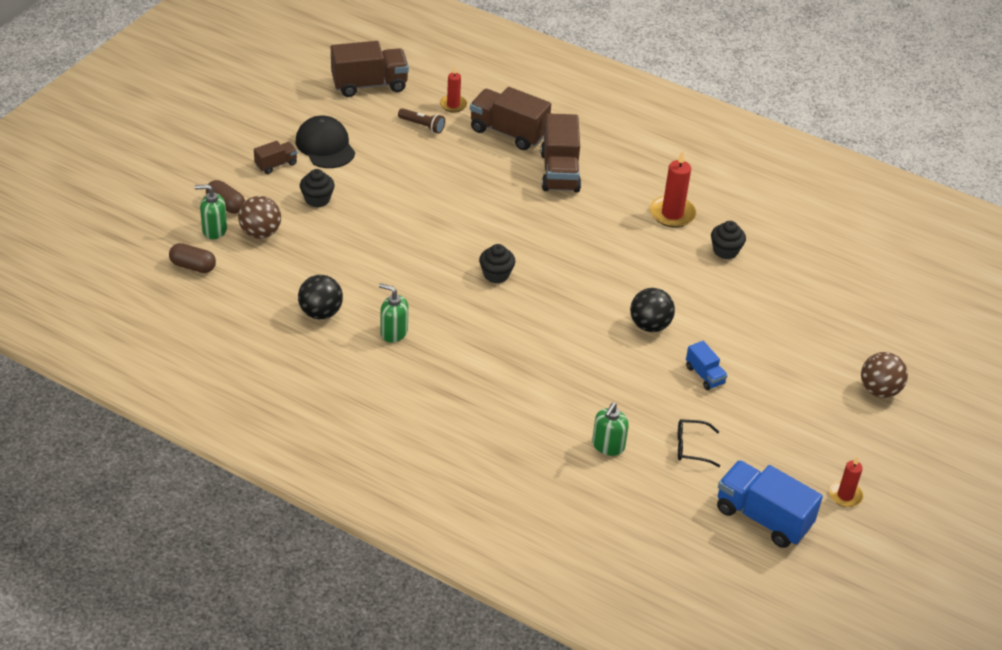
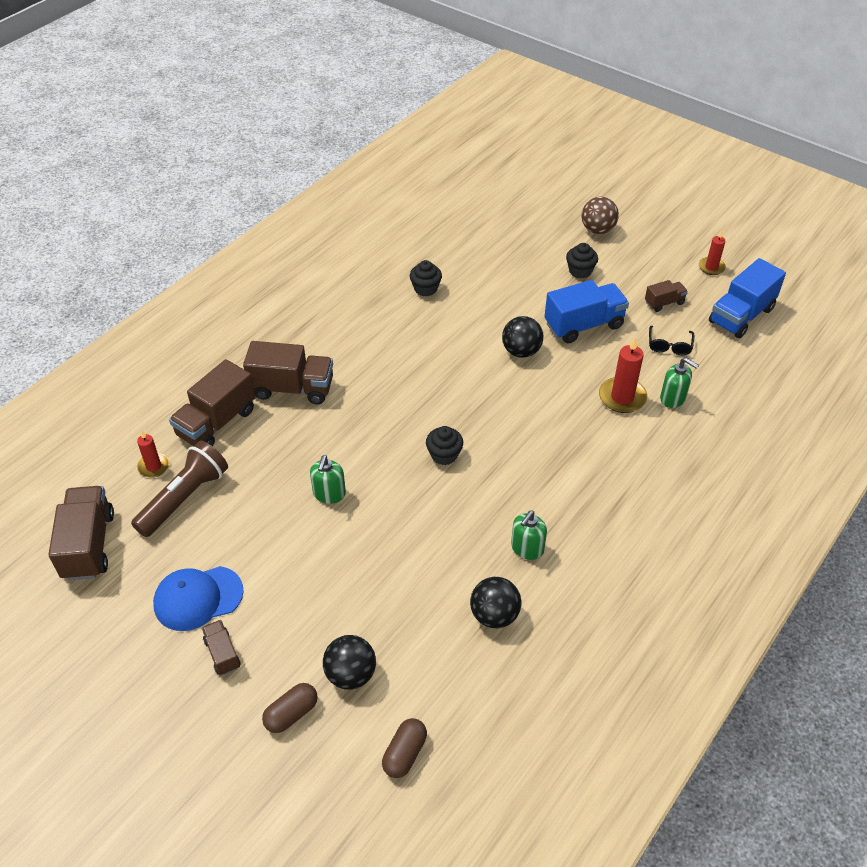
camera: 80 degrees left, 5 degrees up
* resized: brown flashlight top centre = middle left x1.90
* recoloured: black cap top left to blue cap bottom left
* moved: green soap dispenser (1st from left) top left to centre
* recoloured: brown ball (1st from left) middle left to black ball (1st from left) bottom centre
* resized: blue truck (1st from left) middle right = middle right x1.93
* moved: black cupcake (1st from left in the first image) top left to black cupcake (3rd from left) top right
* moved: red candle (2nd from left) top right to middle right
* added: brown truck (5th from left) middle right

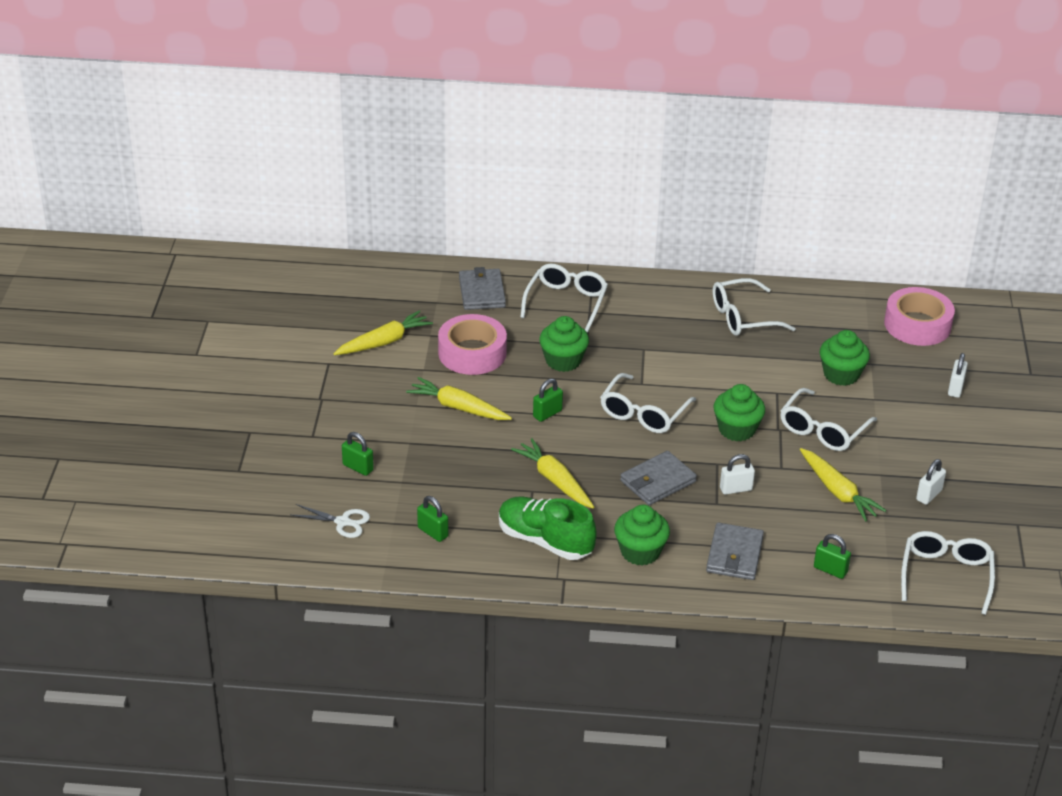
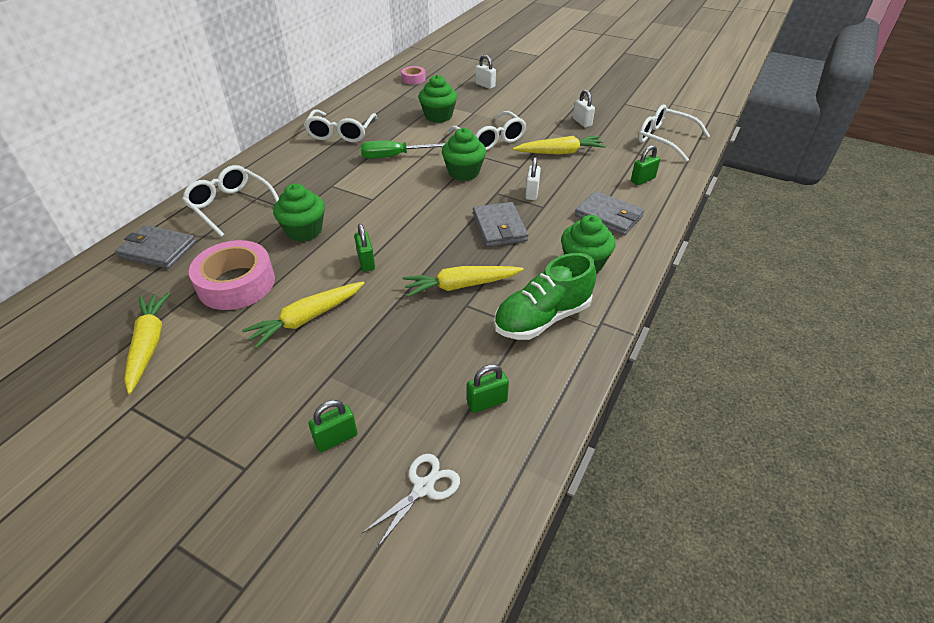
camera: 65 degrees left, 5 degrees up
* added: green screwdriver top centre
* resized: pink tape (2nd from left) middle right = top centre x0.50
* removed: white glasses (2nd from left) centre

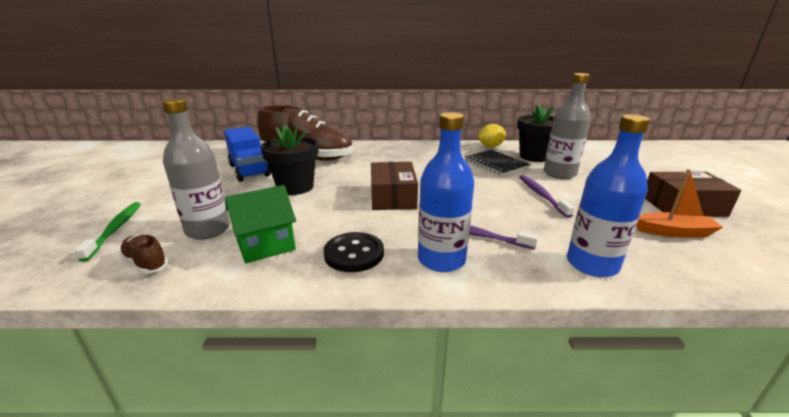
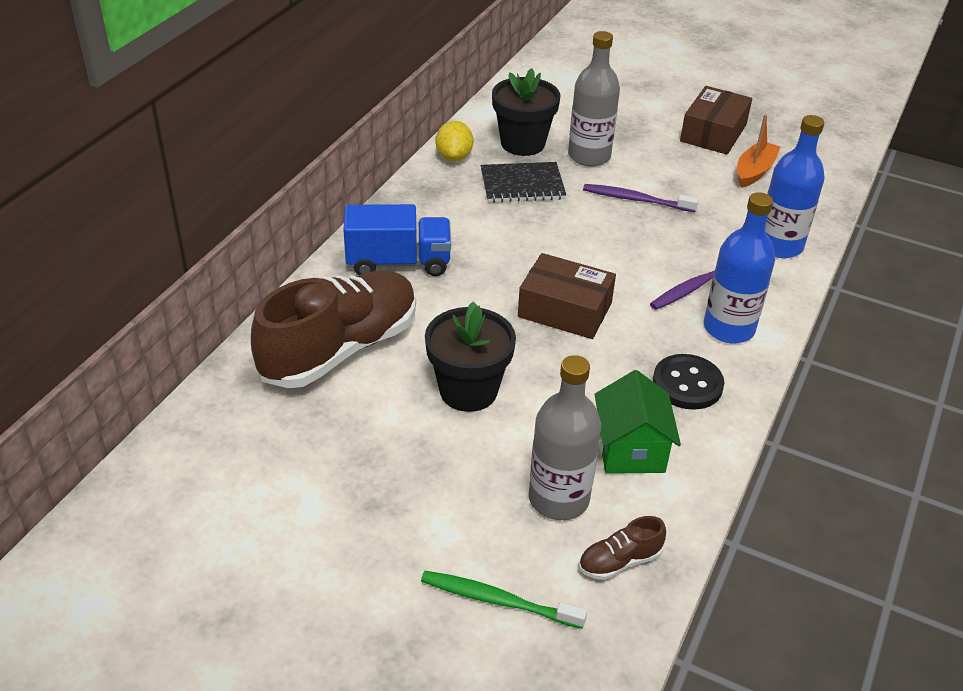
camera: 65 degrees left, 15 degrees up
* moved: blue truck middle left to centre

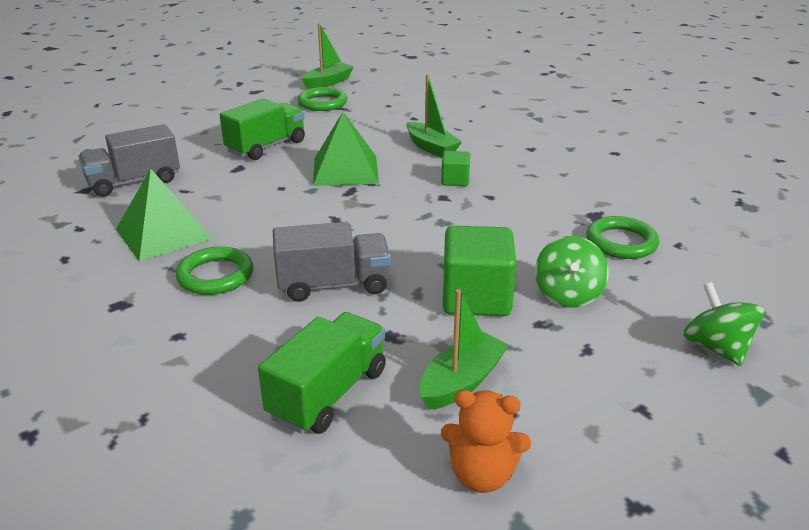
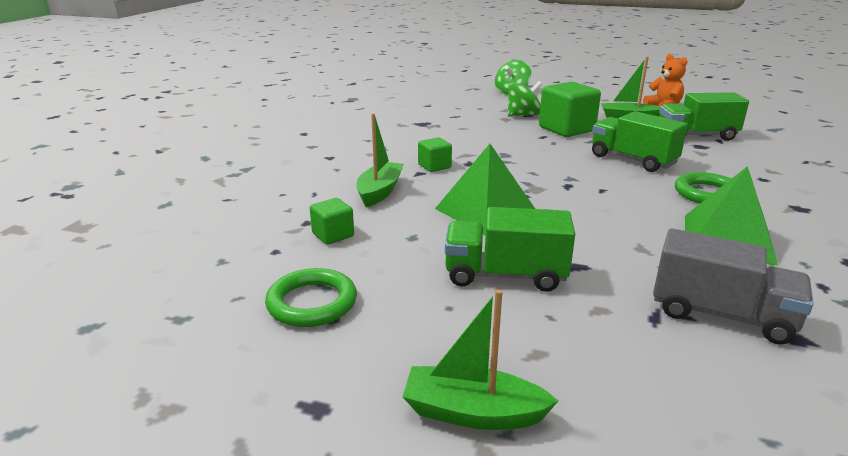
camera: 125 degrees left, 5 degrees down
* added: green cube (1st from left) centre
* moved: green boat (1st from left in the first image) top centre to green boat (2nd from left) bottom centre
* recoloured: grey truck (2nd from left) centre to green truck (2nd from left) top right
* removed: green ring (3rd from left) middle right

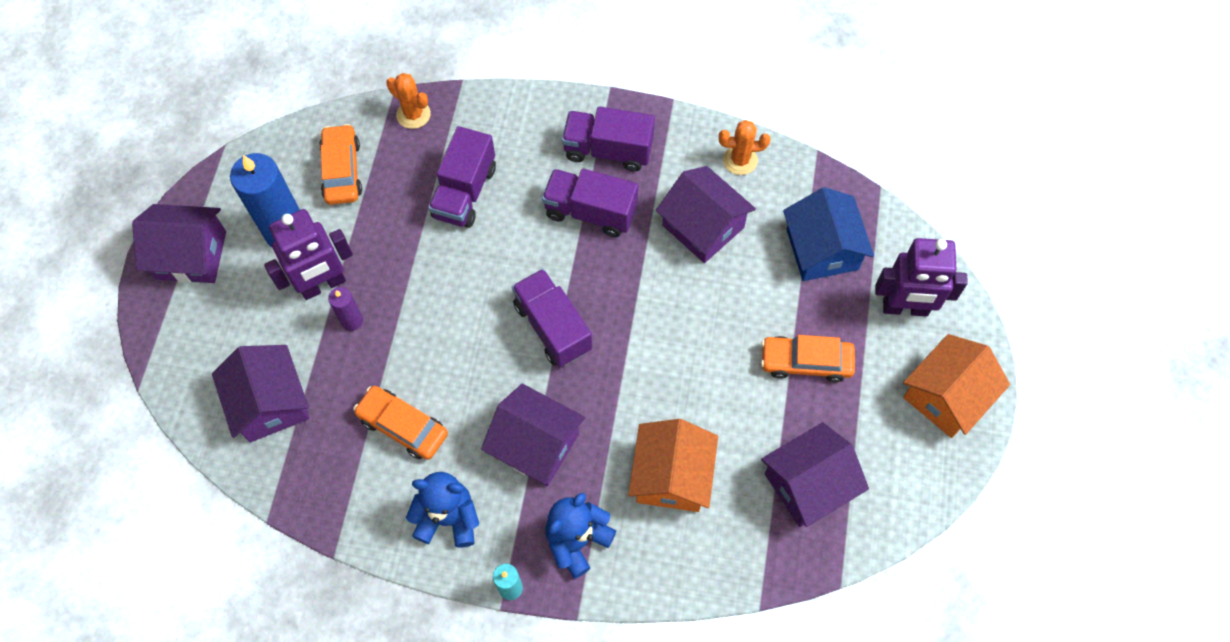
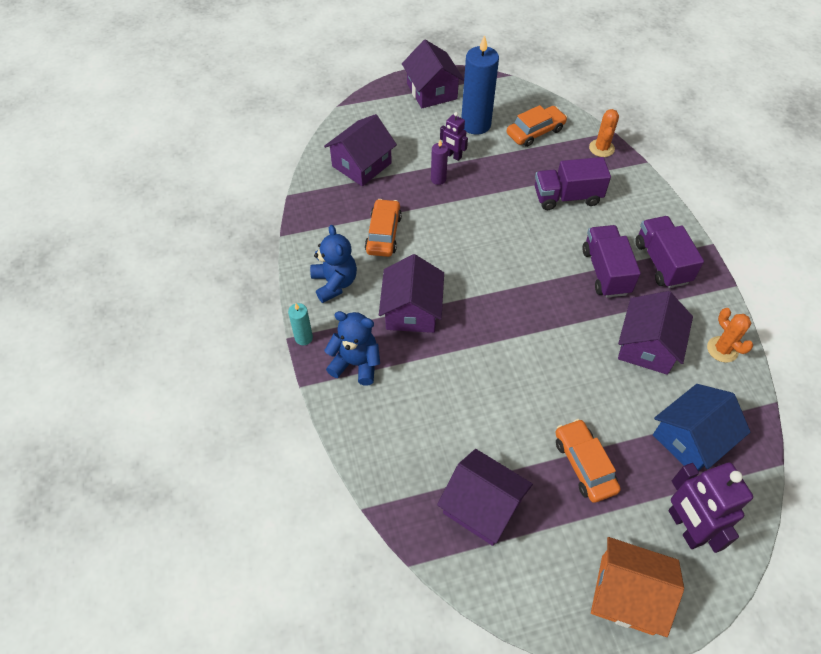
camera: 65 degrees right, 10 degrees down
* resized: purple robot (1st from left) middle left = top centre x0.54
* removed: purple truck (2nd from left) centre
* removed: orange house (1st from left) bottom centre

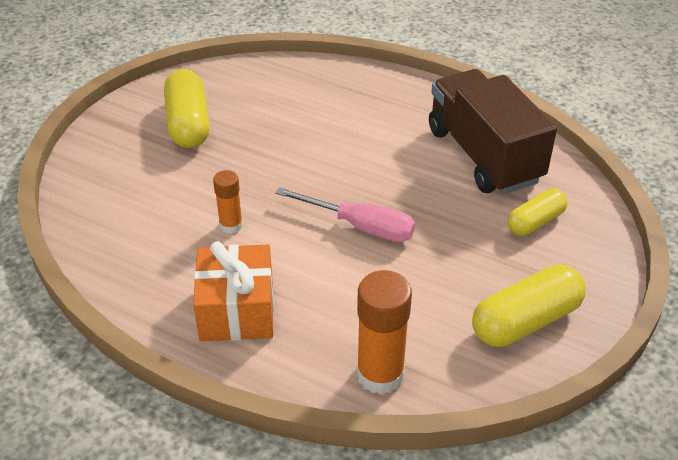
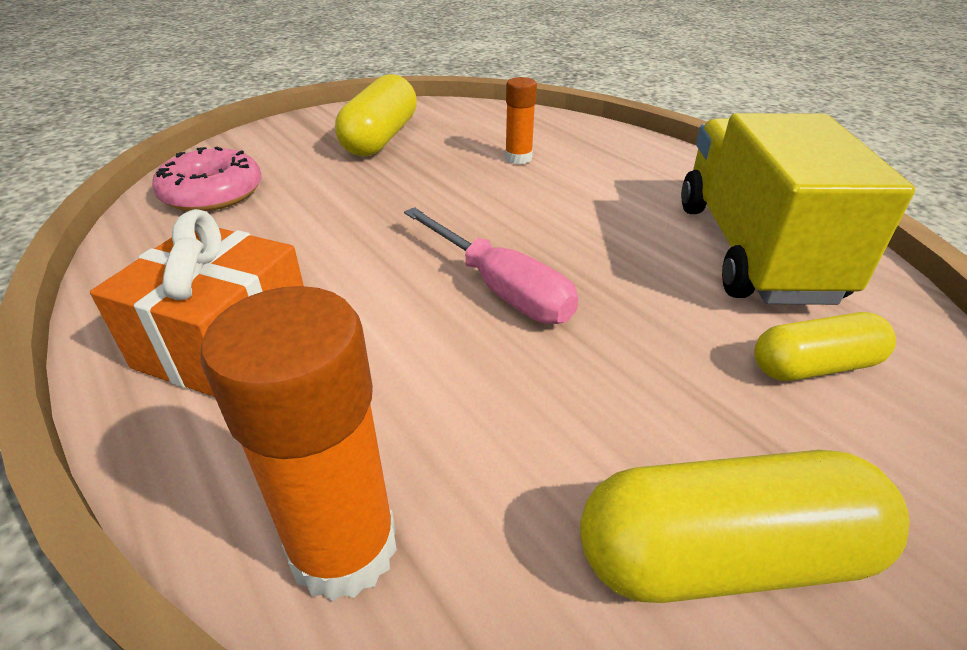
camera: 25 degrees right, 5 degrees down
* added: pink donut top left
* moved: orange glue stick (1st from left in the first image) centre to orange glue stick (2nd from left) top centre
* recoloured: brown truck top right to yellow truck top right

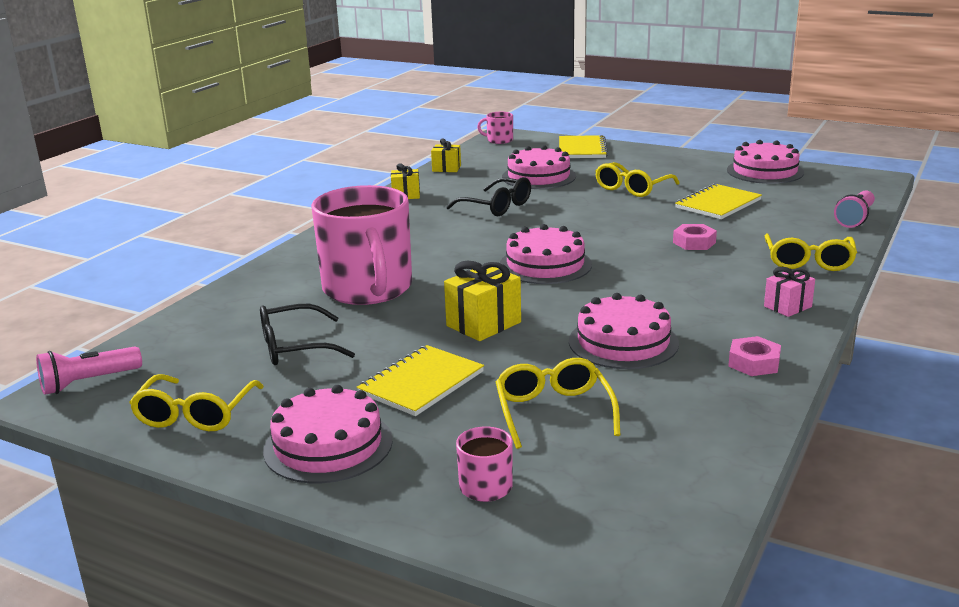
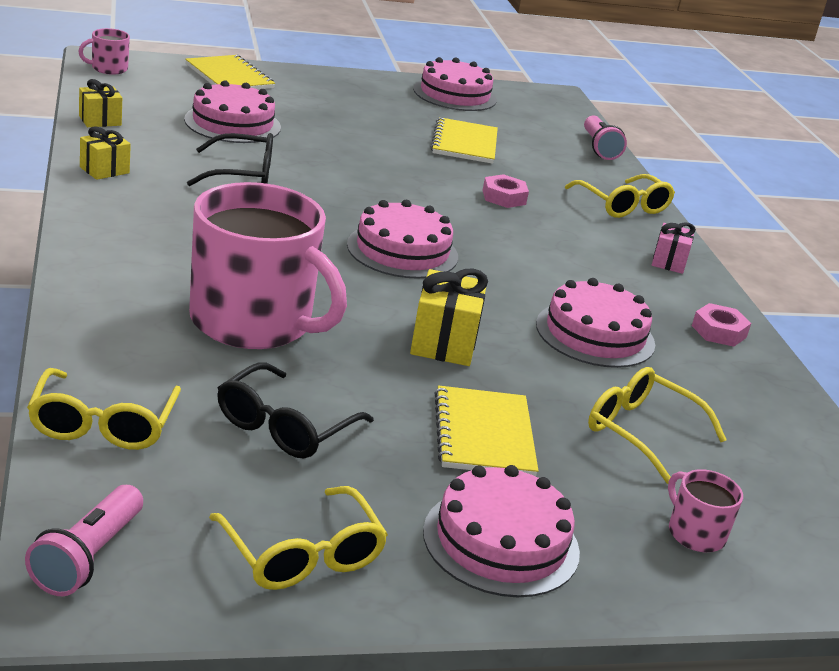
camera: 45 degrees left, 5 degrees up
* moved: yellow glasses (3rd from left in the first image) top centre to yellow glasses (1st from left) middle left

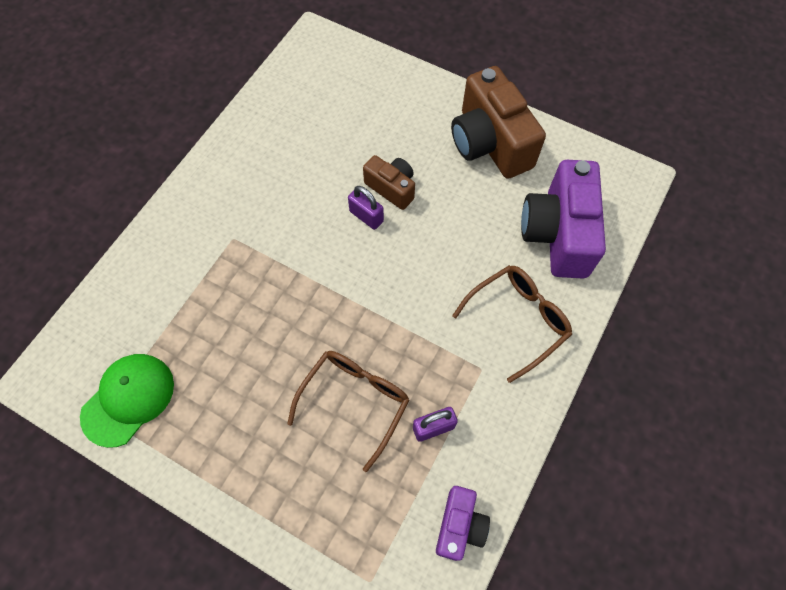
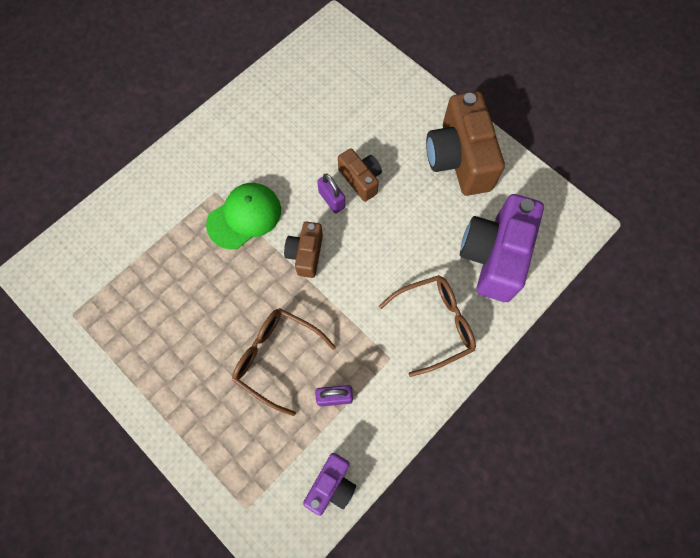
camera: 15 degrees right, 5 degrees up
* moved: green cap bottom left to centre
* turned: brown glasses (1st from left) bottom centre = centre 105 degrees counterclockwise
* added: brown camera (1st from left) centre

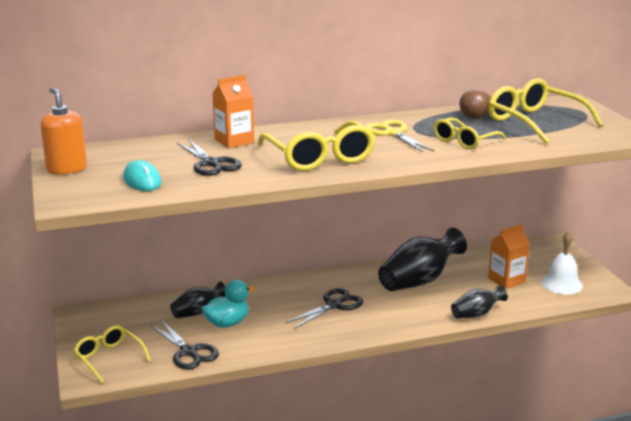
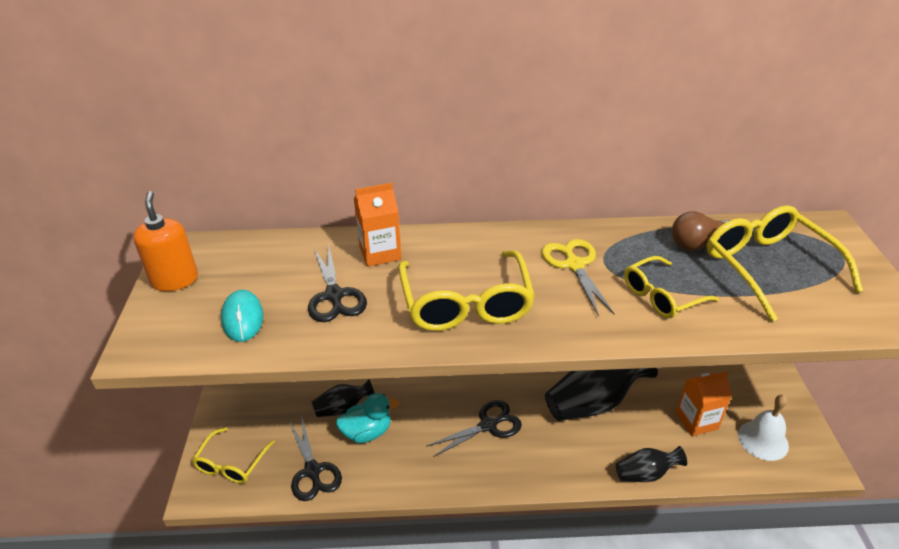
camera: 15 degrees right, 15 degrees up
* turned: yellow glasses (1st from left) bottom left = bottom left 135 degrees counterclockwise

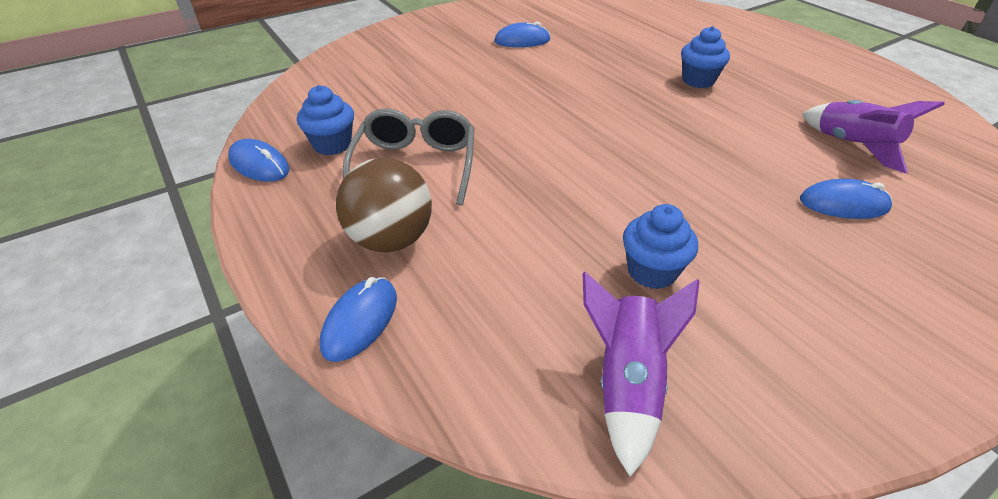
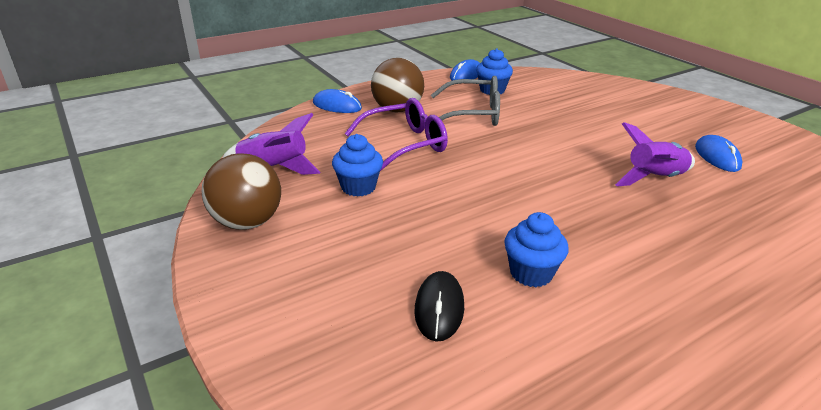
camera: 90 degrees right, 10 degrees down
* added: brown ball (1st from left) middle left
* added: purple glasses top centre
* recoloured: blue mouse (4th from left) middle right to black mouse bottom centre
* moved: blue cupcake (3rd from left) top right to centre
* moved: purple rocket (2nd from left) top right to middle right

